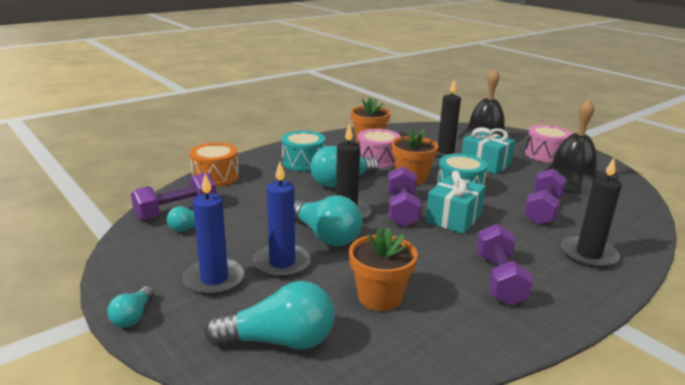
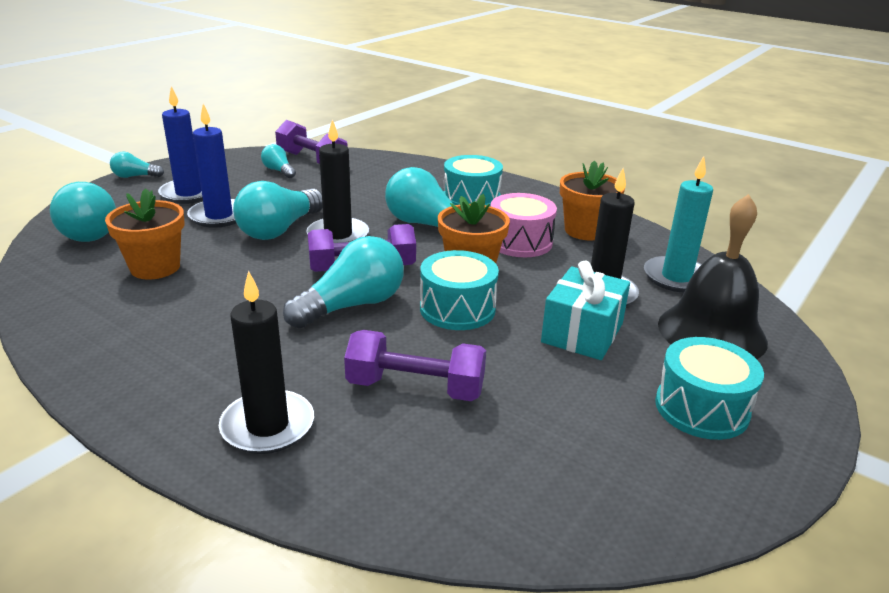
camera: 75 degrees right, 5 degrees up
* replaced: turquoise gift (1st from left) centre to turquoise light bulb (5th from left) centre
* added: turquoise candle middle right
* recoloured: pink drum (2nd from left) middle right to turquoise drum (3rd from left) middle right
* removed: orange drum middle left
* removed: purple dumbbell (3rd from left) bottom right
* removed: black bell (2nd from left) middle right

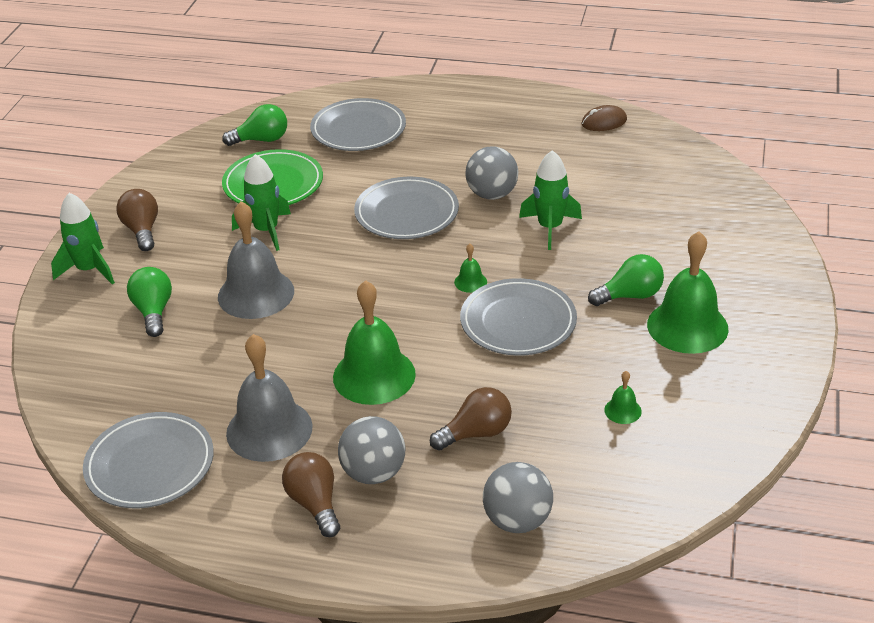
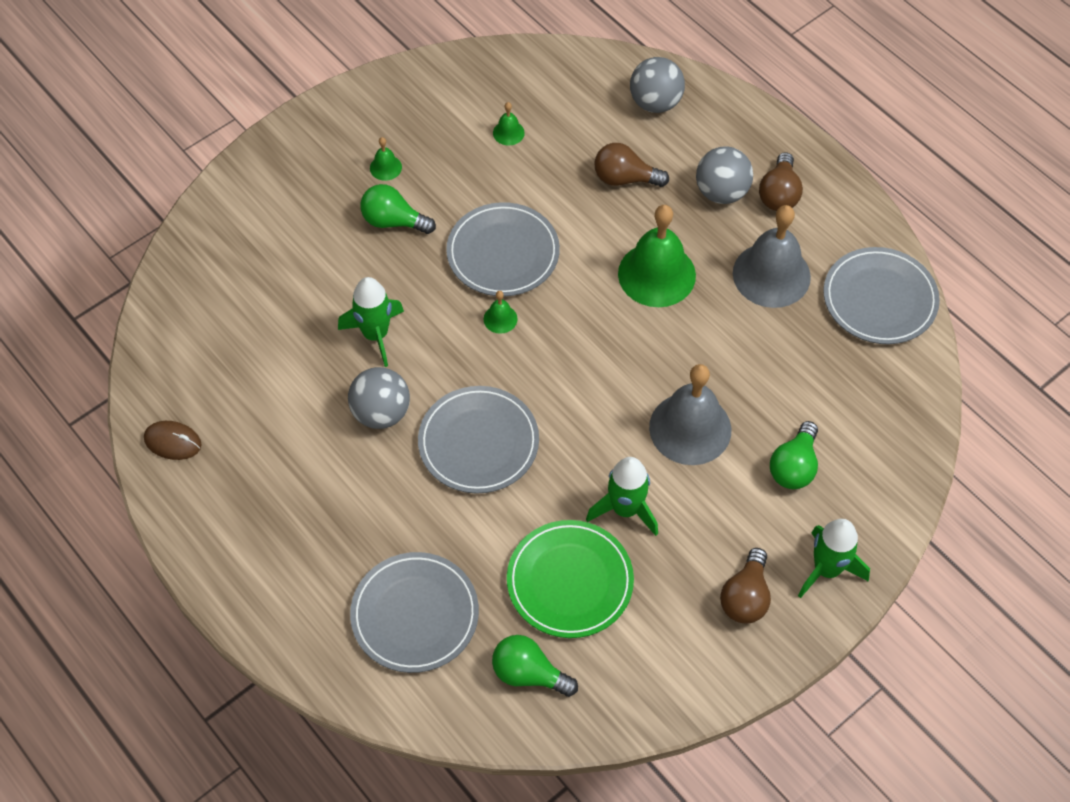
camera: 145 degrees left, 20 degrees up
* resized: green bell (4th from left in the first image) middle right = top centre x0.43

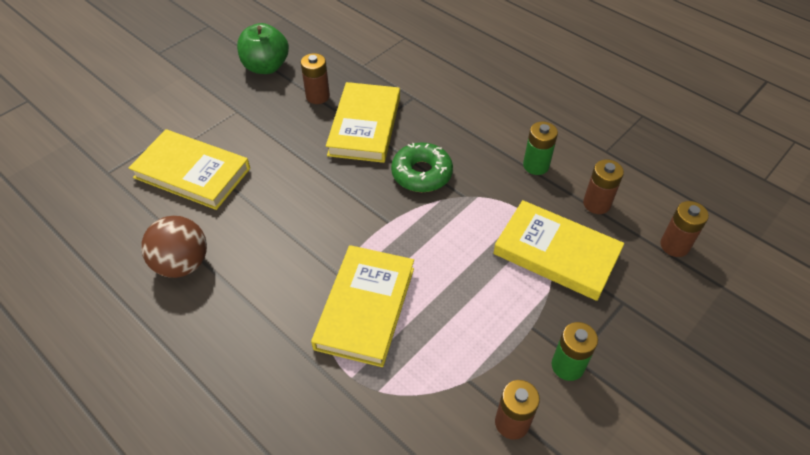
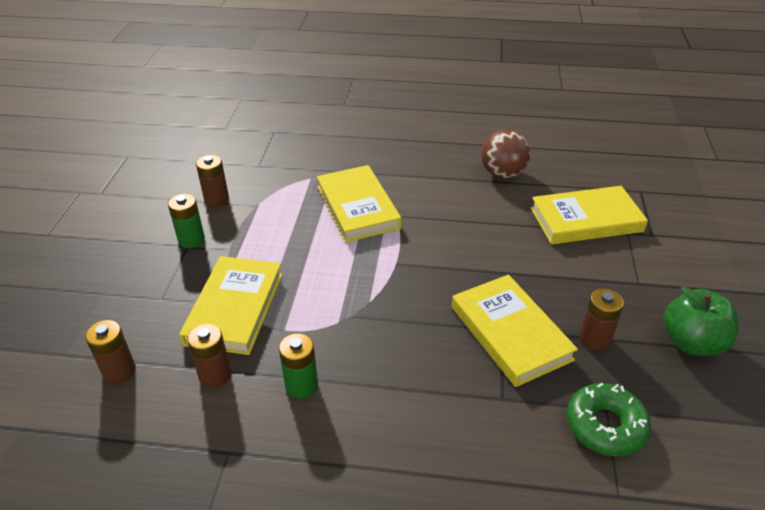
camera: 145 degrees right, 10 degrees down
* turned: yellow book (4th from left in the first image) middle right = middle left 75 degrees counterclockwise
* moved: green donut centre to bottom right

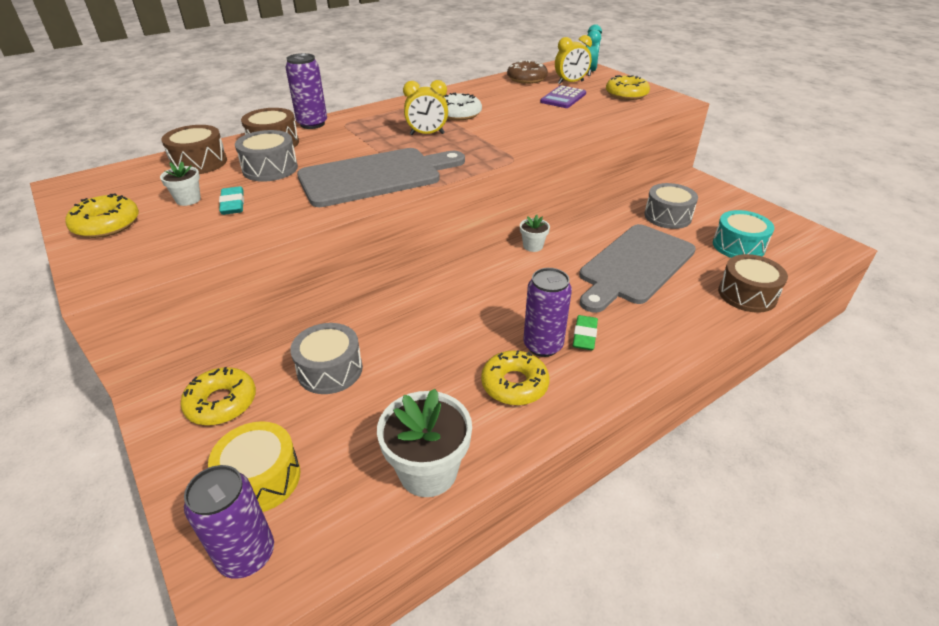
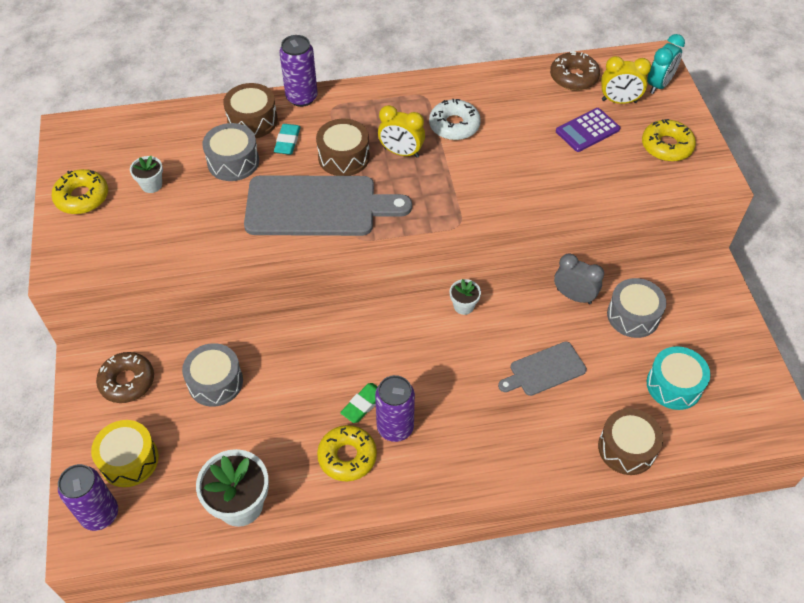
camera: 25 degrees right, 15 degrees up
* recoloured: yellow donut (2nd from left) middle left to brown donut (1st from left) middle left
* moved: turquoise eraser top left to top centre
* moved: brown drum (1st from left in the first image) top left to brown drum (2nd from left) top centre
* moved: green eraser centre to bottom centre
* resized: grey cutting board (2nd from left) middle right = middle right x0.54
* added: grey clock middle right

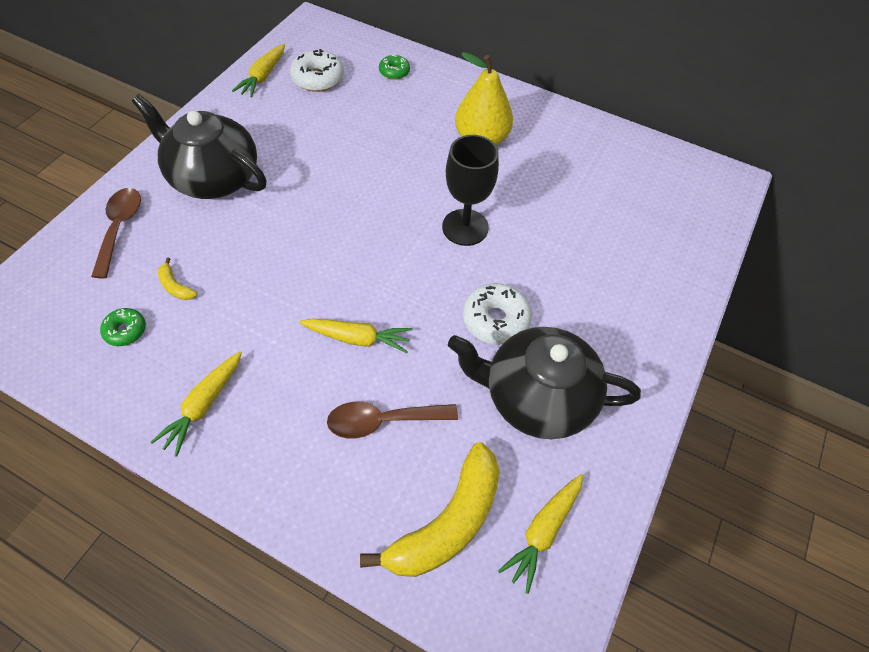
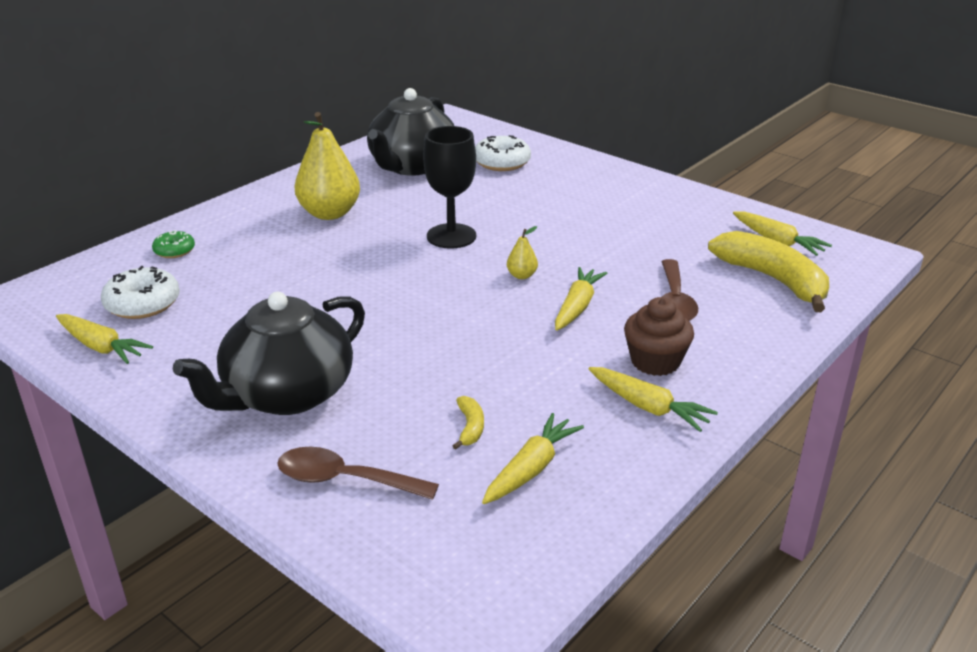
camera: 75 degrees left, 25 degrees down
* moved: black teapot (2nd from left) centre to top centre
* turned: yellow banana (1st from left) middle left = centre 60 degrees counterclockwise
* moved: white donut (2nd from left) centre to top centre
* replaced: green donut (1st from left) middle left to yellow carrot (2nd from left) bottom centre
* added: yellow pear (2nd from left) centre
* added: brown cupcake middle right

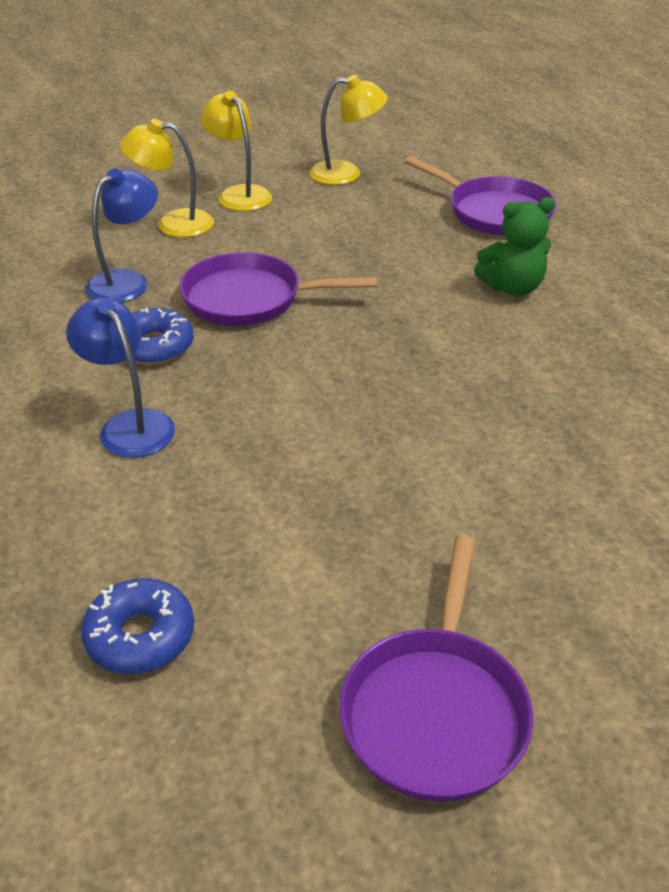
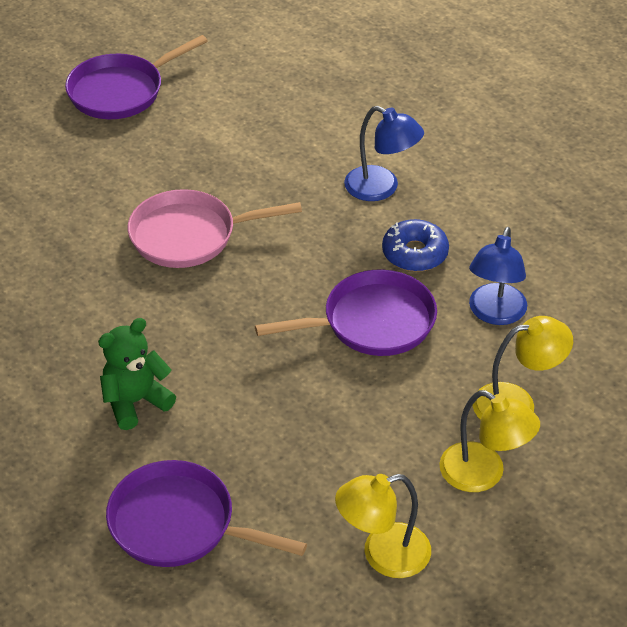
camera: 160 degrees right, 5 degrees up
* turned: purple pan (2nd from left in the first image) bottom centre = top left 120 degrees counterclockwise
* added: pink pan centre
* removed: blue donut (1st from left) bottom left

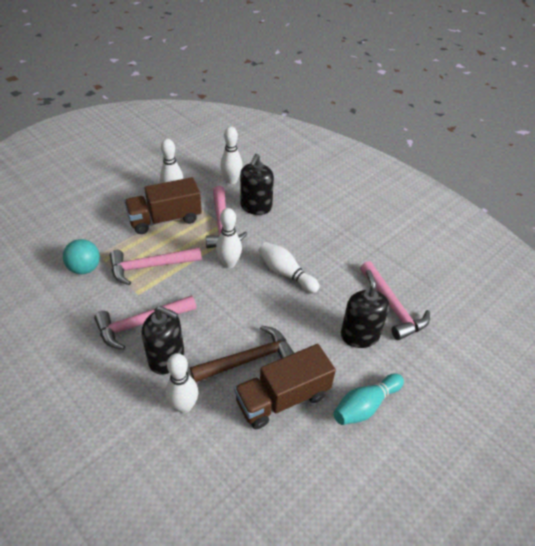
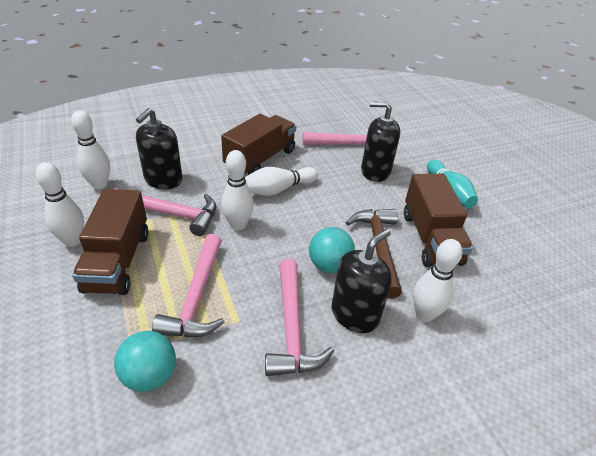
camera: 70 degrees left, 5 degrees down
* turned: black soap dispenser (2nd from left in the first image) centre = top left 75 degrees clockwise
* added: brown truck (2nd from left) top centre
* added: turquoise ball (2nd from left) centre

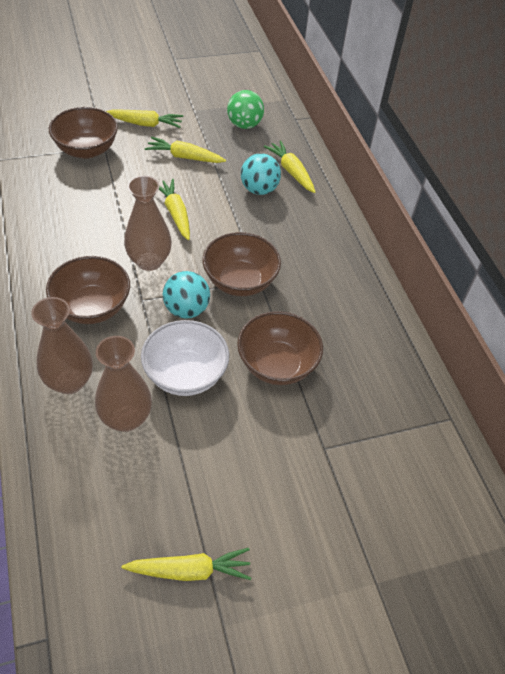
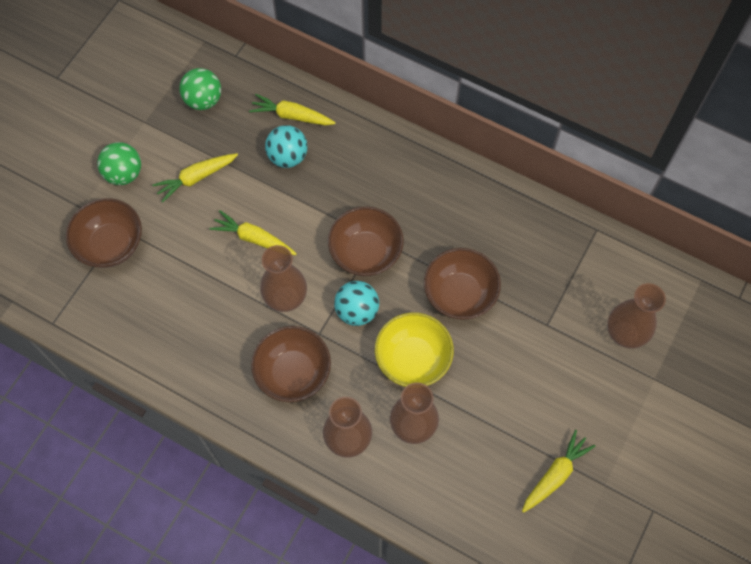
camera: 40 degrees left, 15 degrees up
* replaced: yellow carrot (1st from left) top left to green ball (1st from left) top left
* recoloured: white bowl centre to yellow bowl centre
* added: brown vase (4th from left) middle right

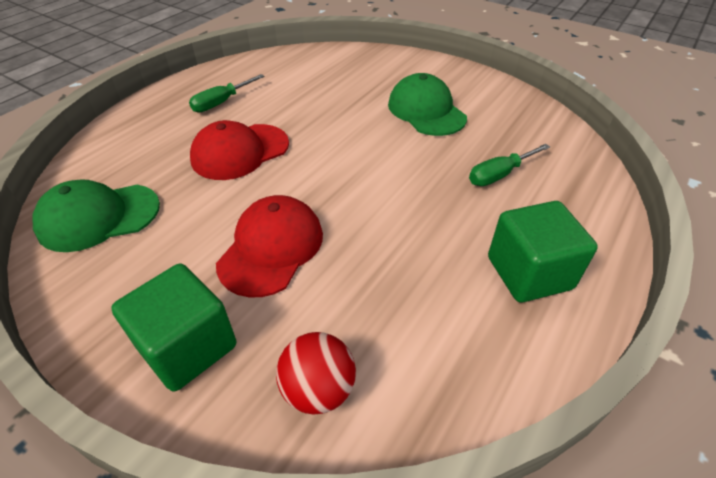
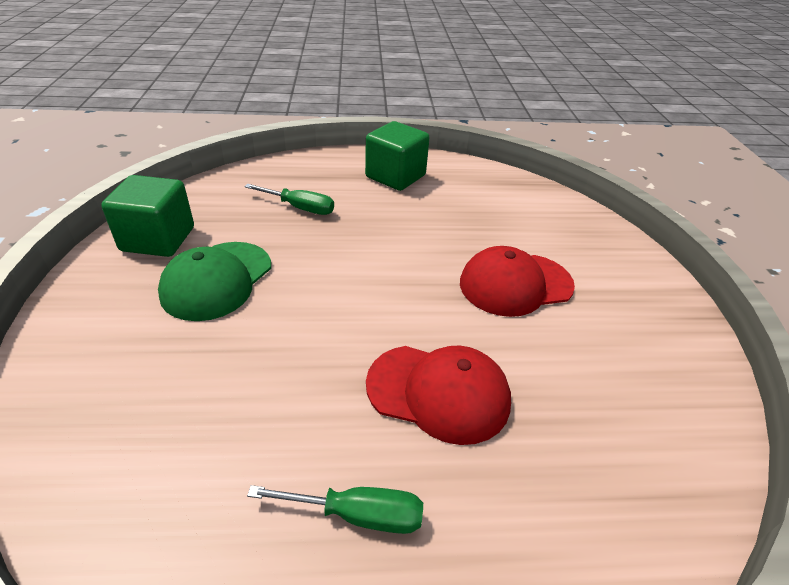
camera: 130 degrees left, 5 degrees down
* moved: green cube (1st from left) bottom left to middle left
* removed: green cap (1st from left) middle left
* removed: red ball bottom centre

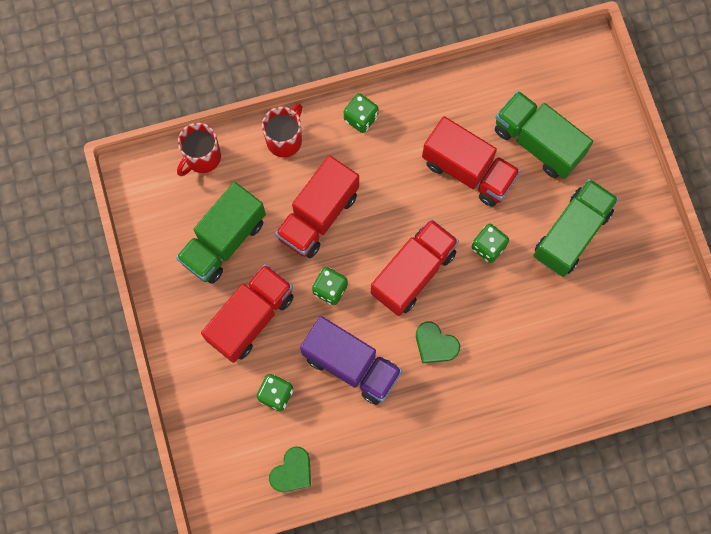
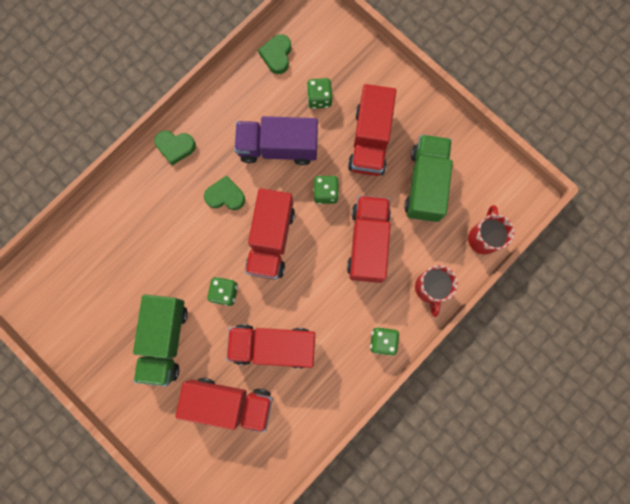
camera: 150 degrees right, 5 degrees up
* added: green heart (1st from left) top left
* recoloured: green truck (2nd from left) top right to red truck (1st from left) bottom centre

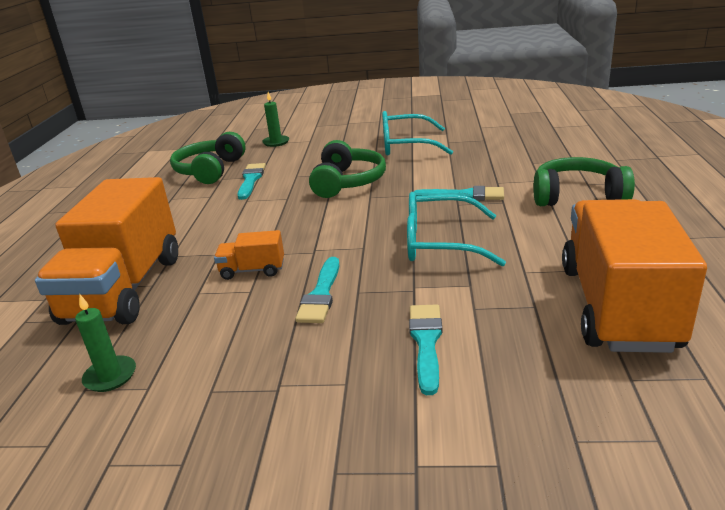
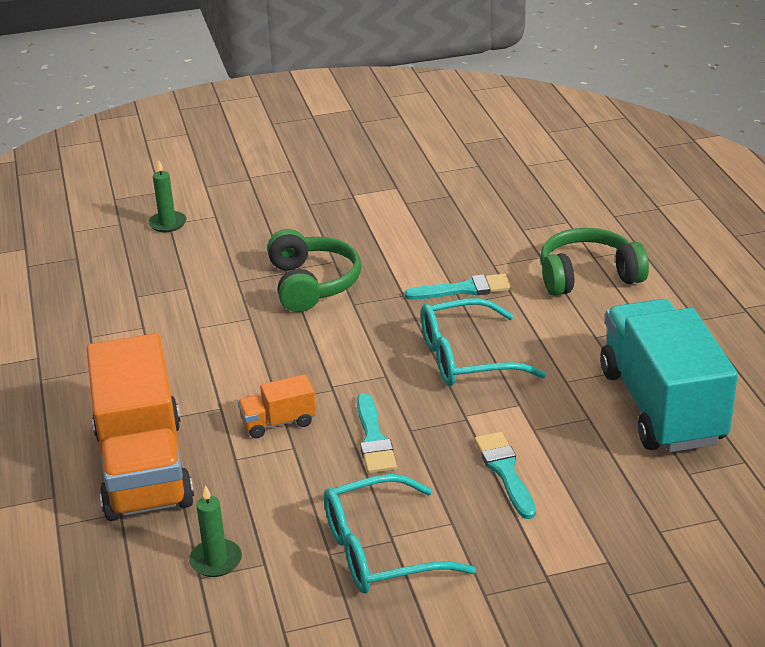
camera: 20 degrees left, 5 degrees up
* moved: turquoise glasses (1st from left) top centre to bottom centre
* recoloured: orange truck (3rd from left) middle right to turquoise truck middle right
* removed: green headphones (1st from left) top left
* removed: turquoise brush (1st from left) centre

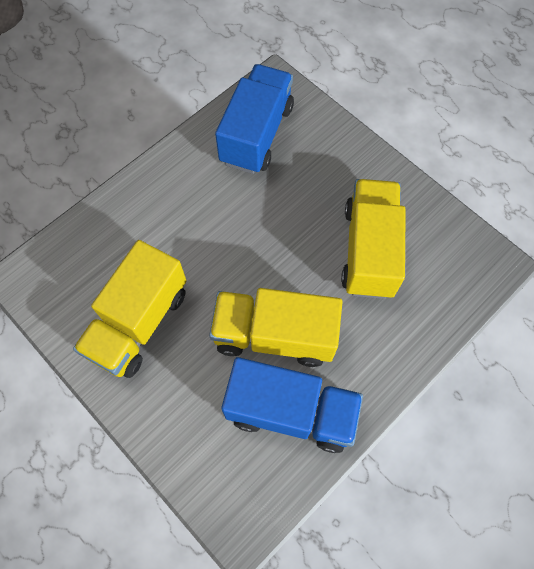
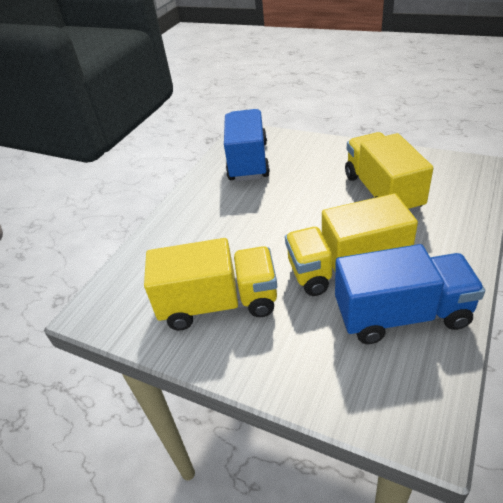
camera: 15 degrees left, 25 degrees down
* turned: yellow truck (1st from left) middle left = centre 105 degrees counterclockwise

